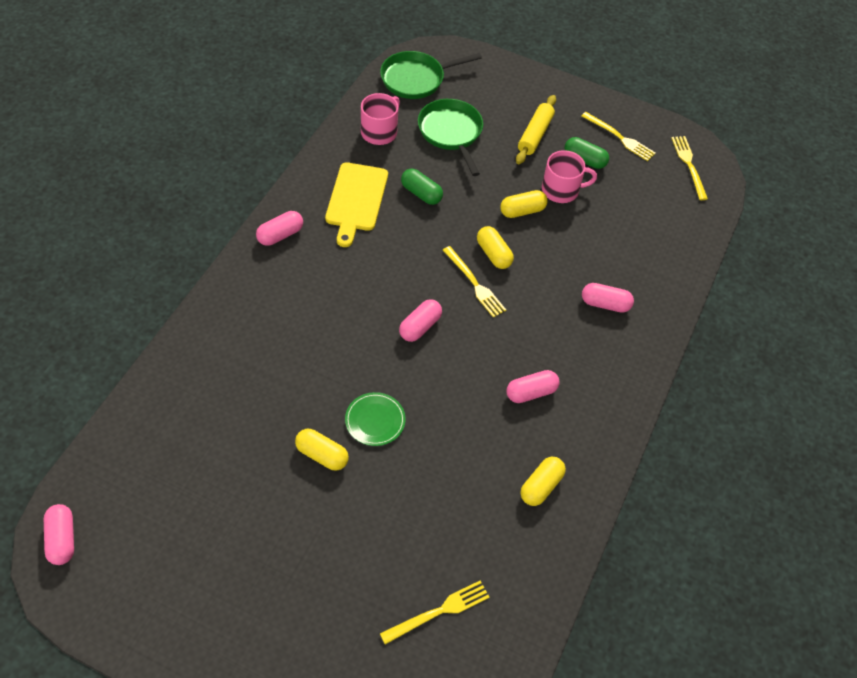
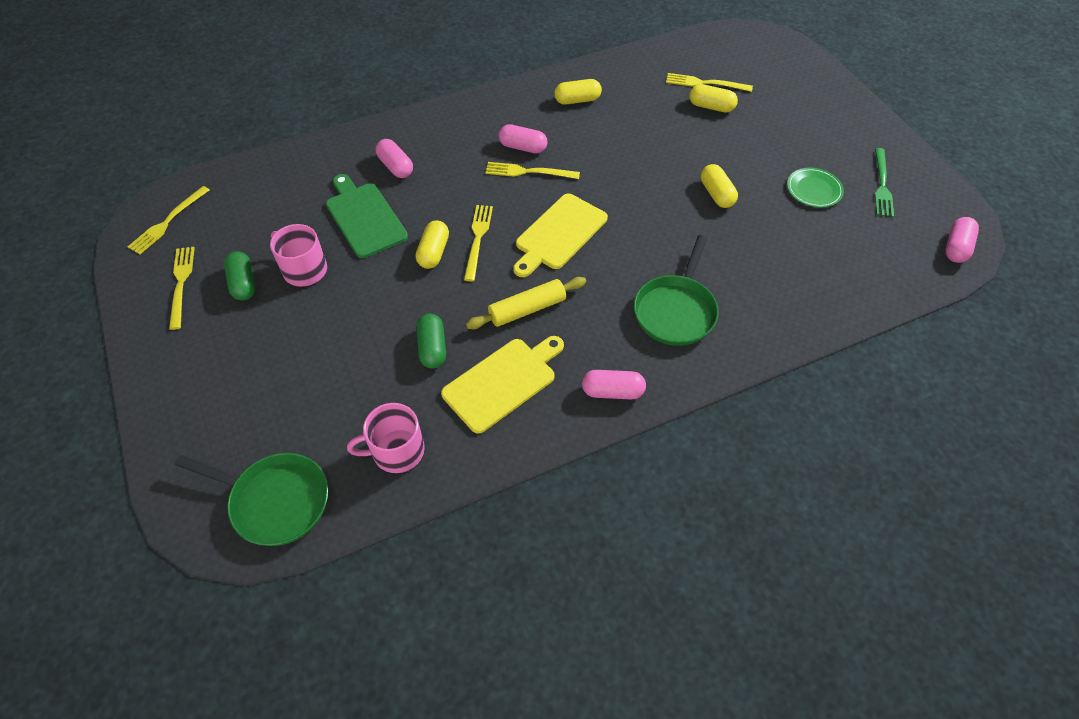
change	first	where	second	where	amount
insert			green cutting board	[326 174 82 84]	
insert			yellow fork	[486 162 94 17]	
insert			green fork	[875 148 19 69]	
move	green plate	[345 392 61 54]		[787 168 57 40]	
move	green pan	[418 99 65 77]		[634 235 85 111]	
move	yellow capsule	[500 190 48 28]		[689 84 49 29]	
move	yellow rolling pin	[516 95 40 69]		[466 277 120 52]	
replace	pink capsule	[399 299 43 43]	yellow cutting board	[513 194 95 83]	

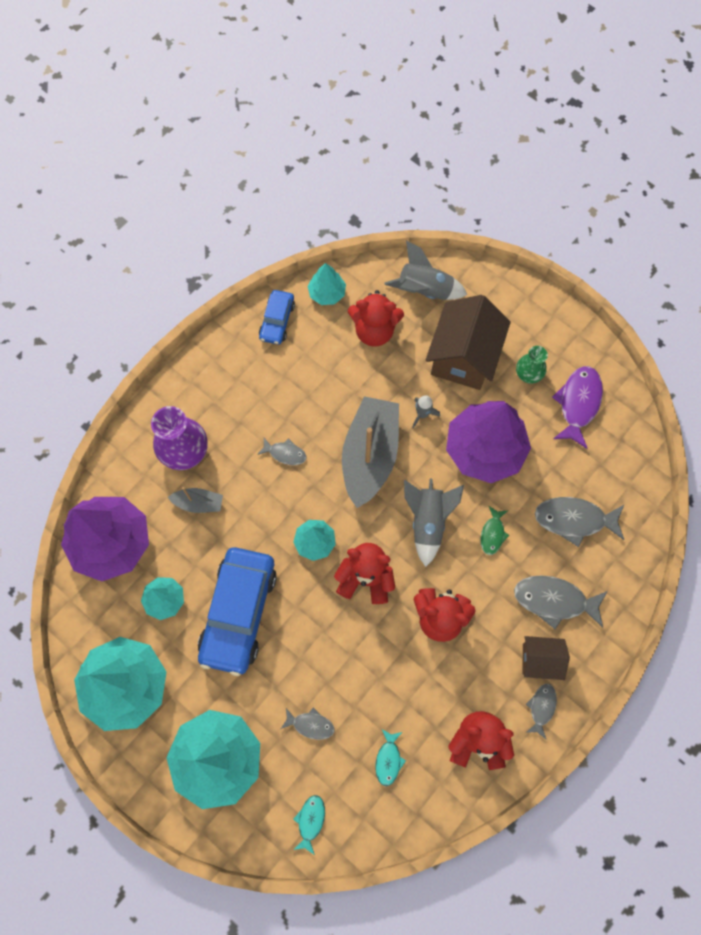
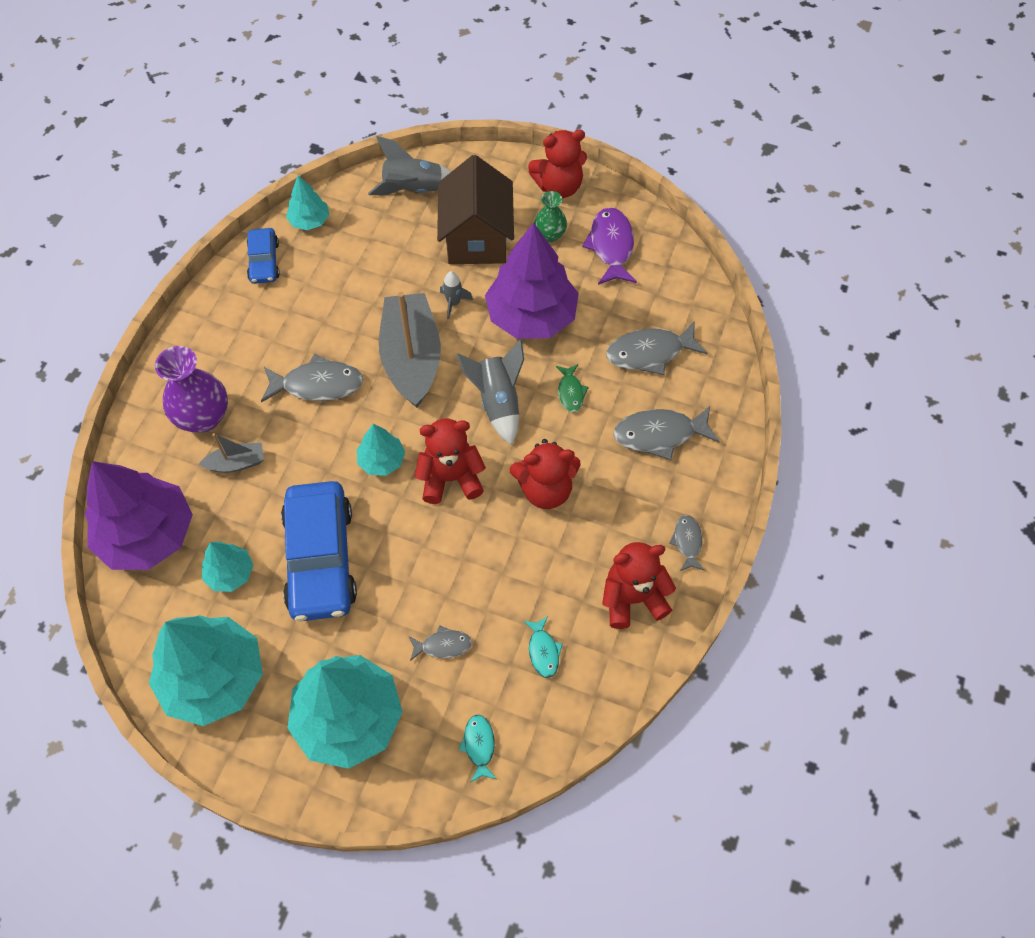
change	first	where	second	where	amount
delete	brown house	[522 636 48 44]			
move	red teddy bear	[348 290 56 57]		[528 129 59 69]	
resize	grey fish	[257 438 49 27]		[261 354 102 49]	x1.80

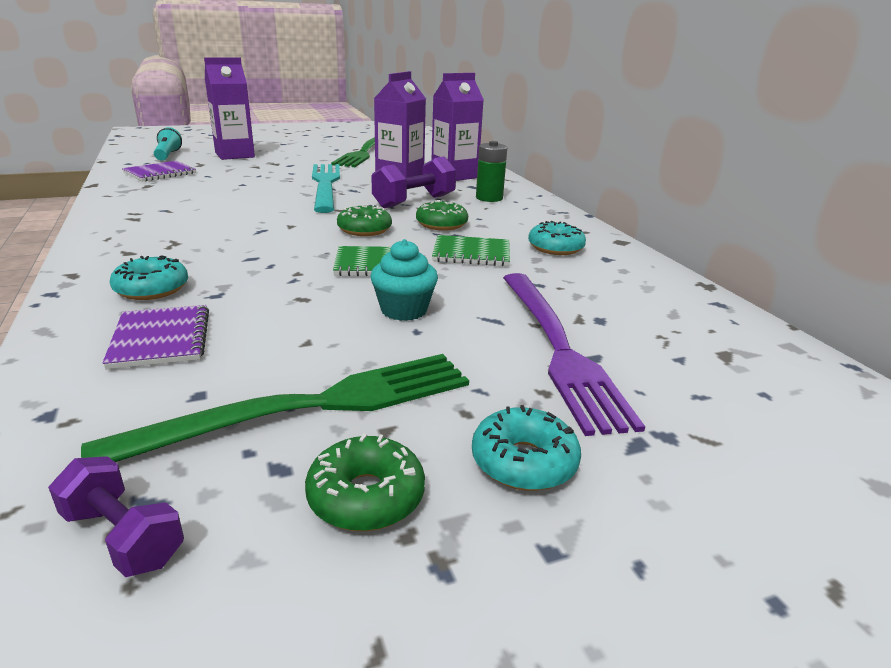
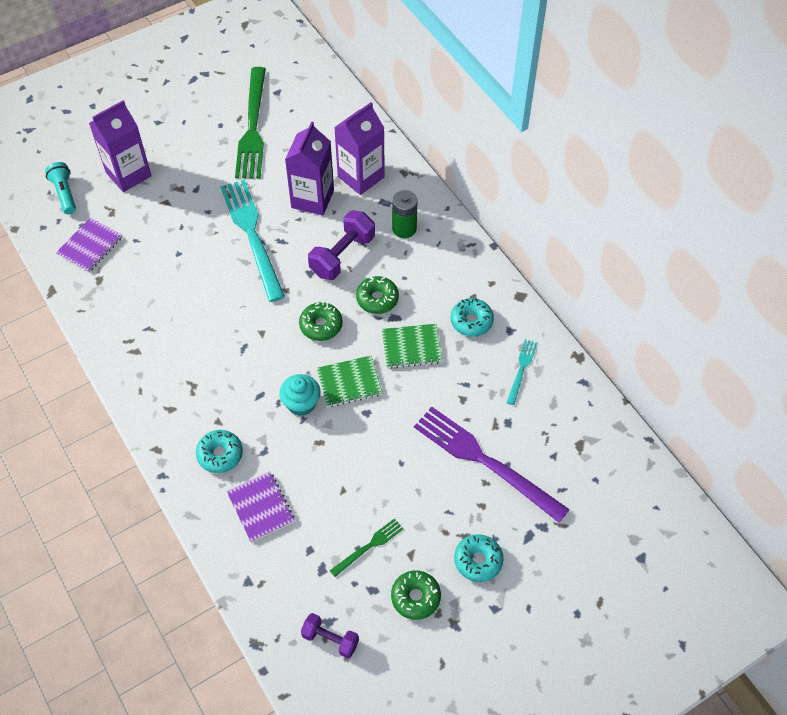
change	first	where	second	where	amount
insert			turquoise fork	[506 339 32 66]	
move	turquoise cupcake	[370 239 68 82]		[279 374 42 42]	
rotate	purple fork	[503 273 143 163]		[414 407 156 116]	150 degrees clockwise
resize	green fork	[81 354 388 108]		[330 518 74 59]	x0.47

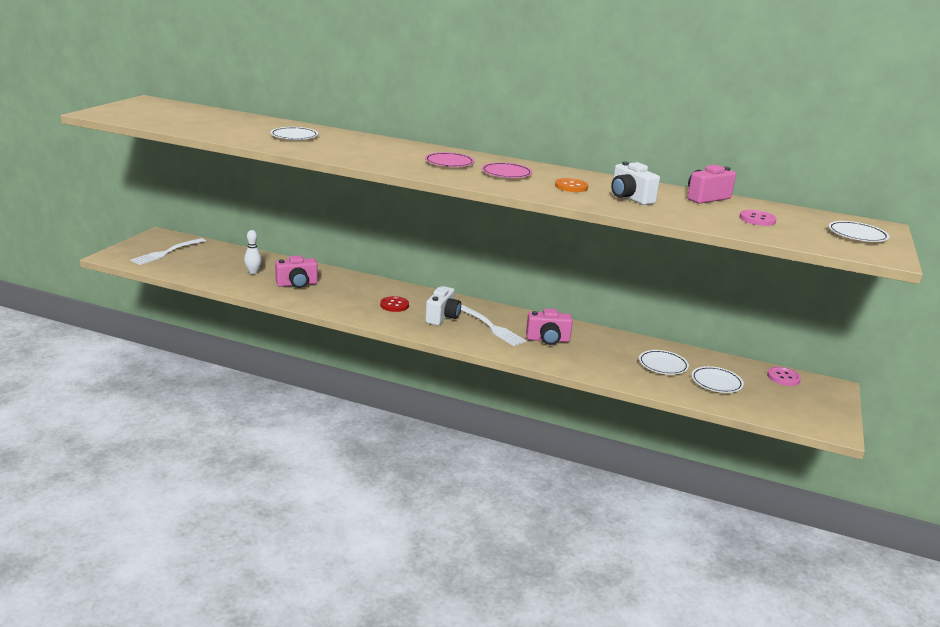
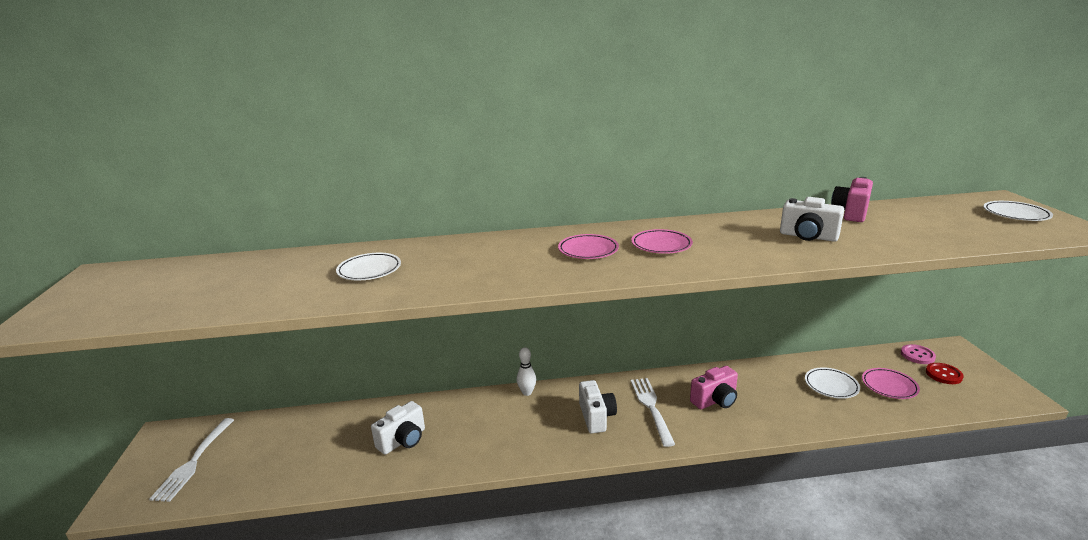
change	first	where	second	where	amount
delete	orange button	[555 178 33 14]			
delete	pink button	[739 210 38 16]			
move	white bowling pin	[244 230 18 44]		[517 347 19 49]	
move	red button	[380 296 29 16]		[926 363 38 21]	
recolor	pink camera	[275 255 43 33]	white camera	[371 401 54 54]	
recolor	white plate	[692 366 52 27]	pink plate	[862 368 58 31]	
rotate	white fork	[461 305 65 41]		[631 378 44 69]	120 degrees counterclockwise

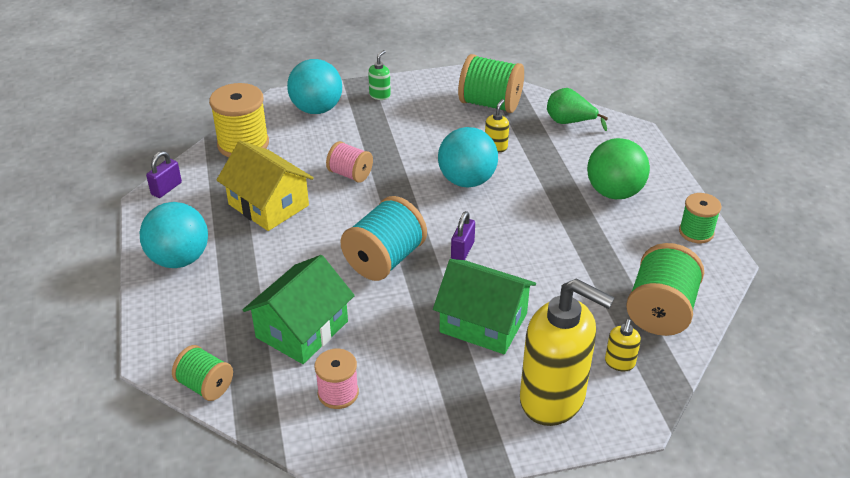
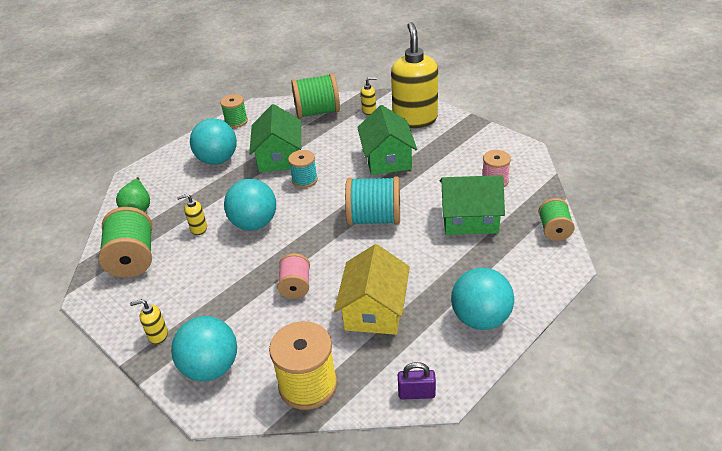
change	first	where	second	where	amount
delete	purple padlock	[451 211 24 49]			
insert			green house	[249 104 52 68]	
insert			turquoise spool	[288 150 30 38]	
recolor	green soap dispenser	[368 50 23 50]	yellow soap dispenser	[130 299 38 45]	
recolor	green ball	[587 138 63 61]	turquoise ball	[190 118 47 47]	

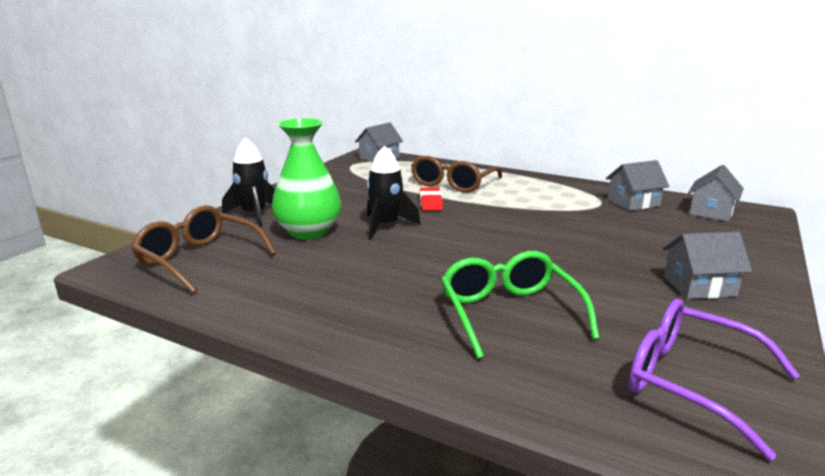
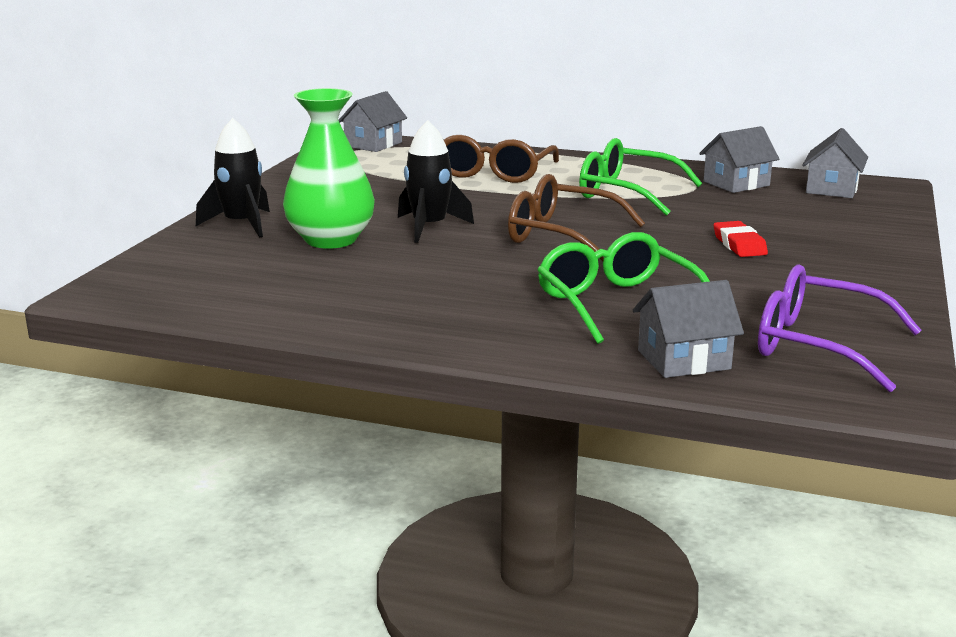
change	first	where	second	where	amount
insert			green glasses	[579 138 124 78]	
move	brown glasses	[131 205 145 88]		[508 174 137 87]	
move	red eraser	[420 187 23 24]		[714 221 54 36]	
move	grey house	[663 232 89 67]		[633 280 111 98]	

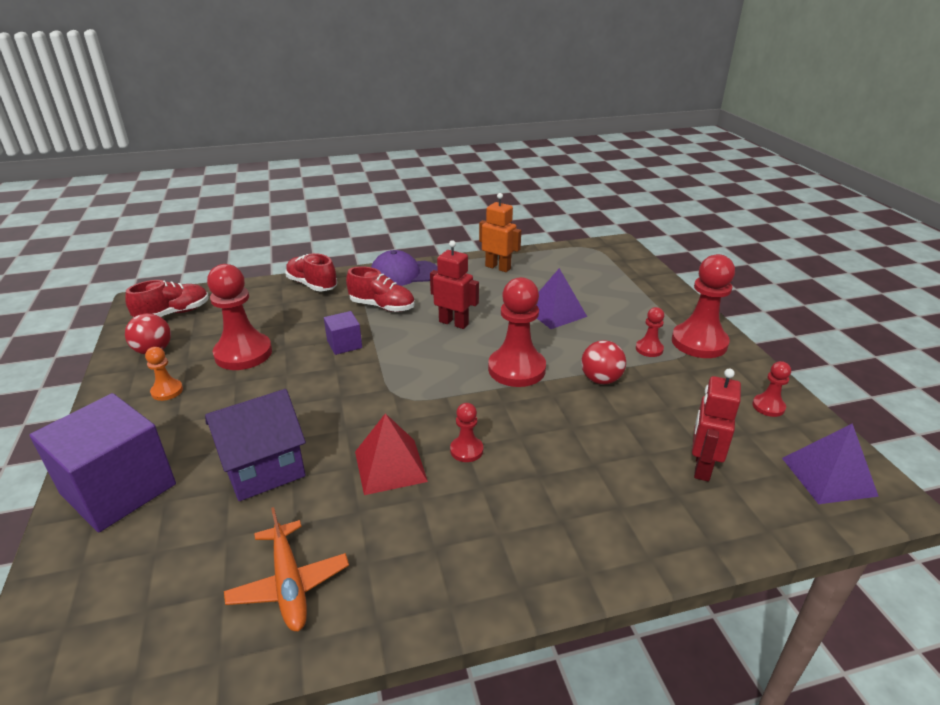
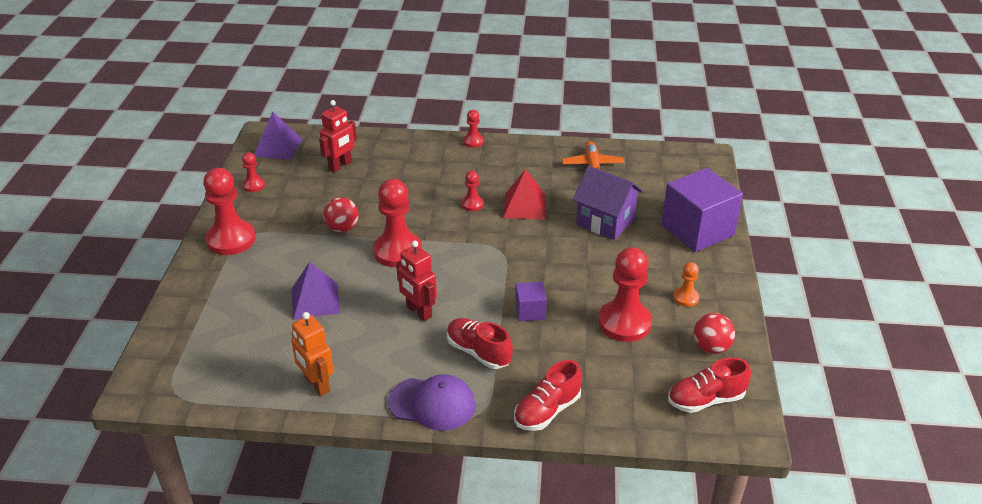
change	first	where	second	where	amount
move	red pawn	[636 307 28 50]		[463 110 21 38]	
rotate	purple house	[205 389 101 112]		[573 166 70 74]	45 degrees clockwise
rotate	red shoe	[285 253 52 38]		[514 360 68 71]	75 degrees clockwise

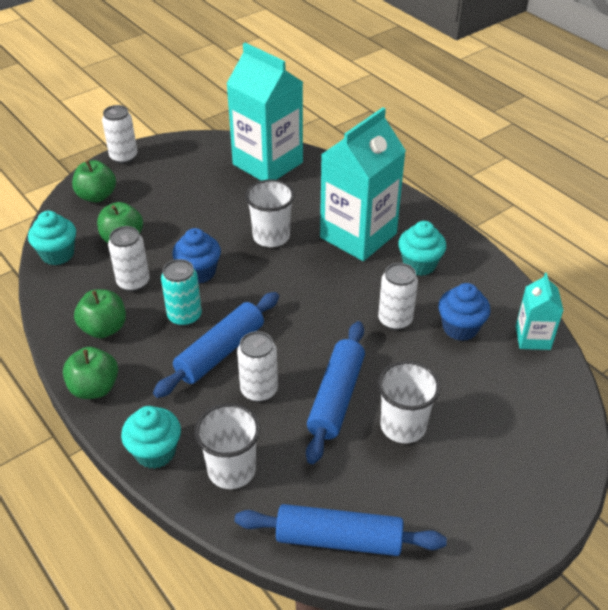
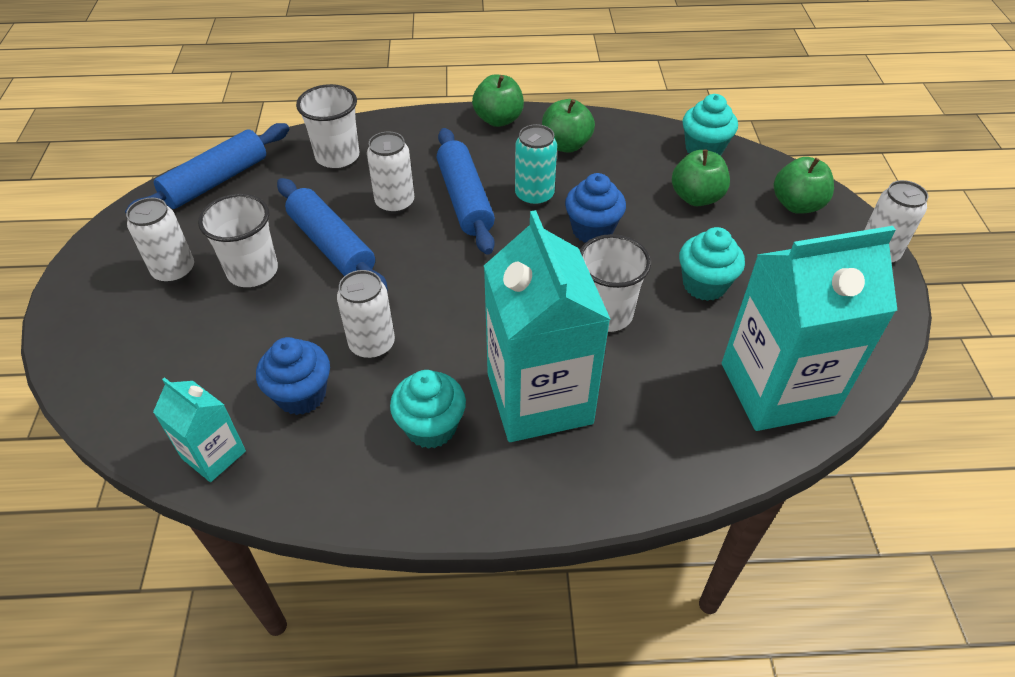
change	first	where	second	where	amount
move	white can	[108 226 42 66]		[126 198 68 86]	
move	turquoise cupcake	[121 406 60 63]		[679 227 66 74]	

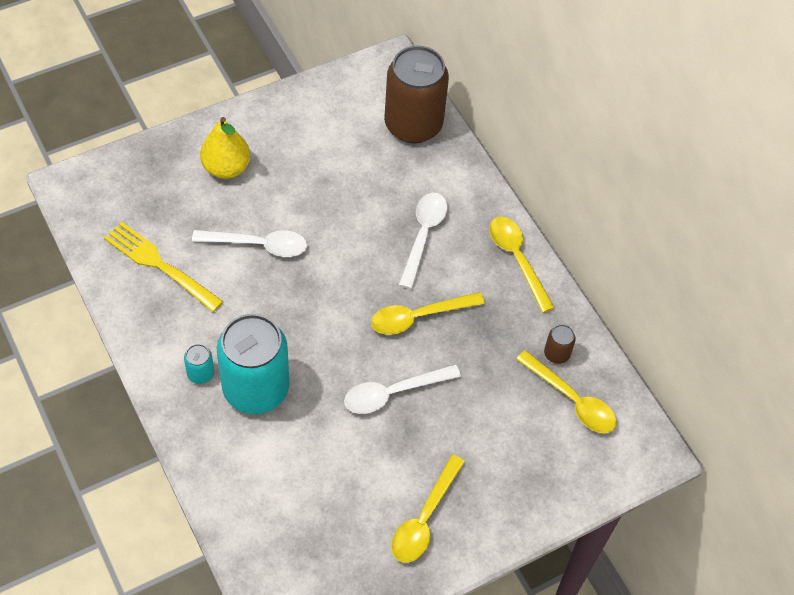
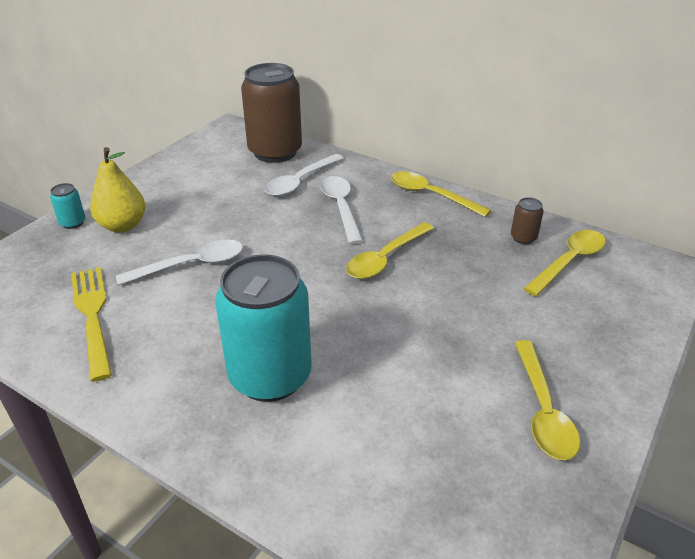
change	first	where	second	where	amount
move	turquoise can	[184 344 30 40]		[50 183 35 46]	
move	white spoon	[344 364 117 50]		[265 154 79 42]	
rotate	yellow fork	[104 222 119 90]		[71 267 41 115]	60 degrees clockwise
rotate	yellow spoon	[516 350 101 83]		[523 230 83 66]	60 degrees counterclockwise

